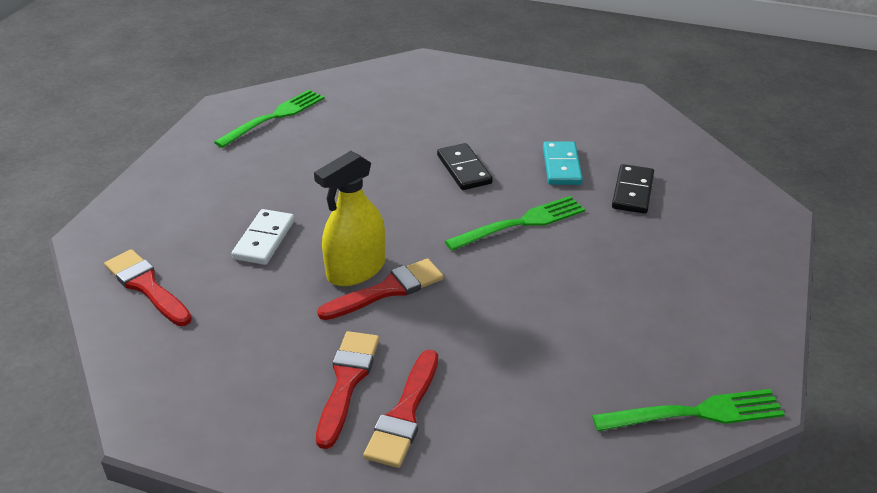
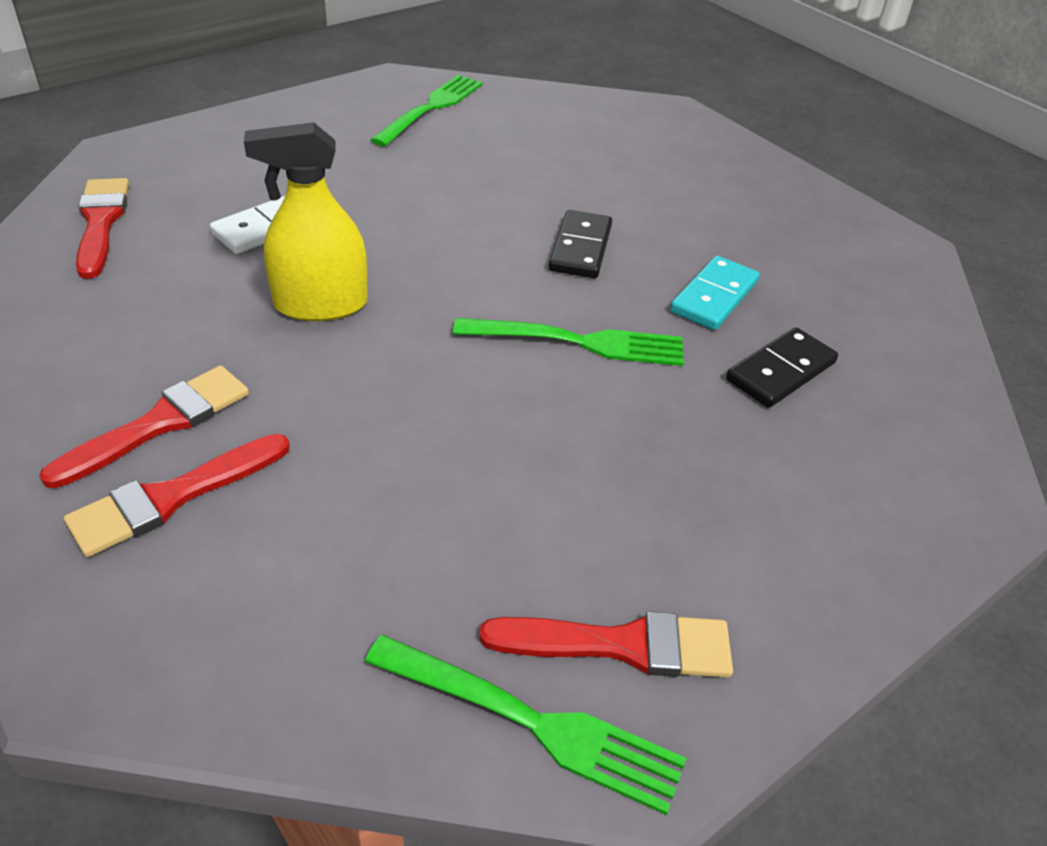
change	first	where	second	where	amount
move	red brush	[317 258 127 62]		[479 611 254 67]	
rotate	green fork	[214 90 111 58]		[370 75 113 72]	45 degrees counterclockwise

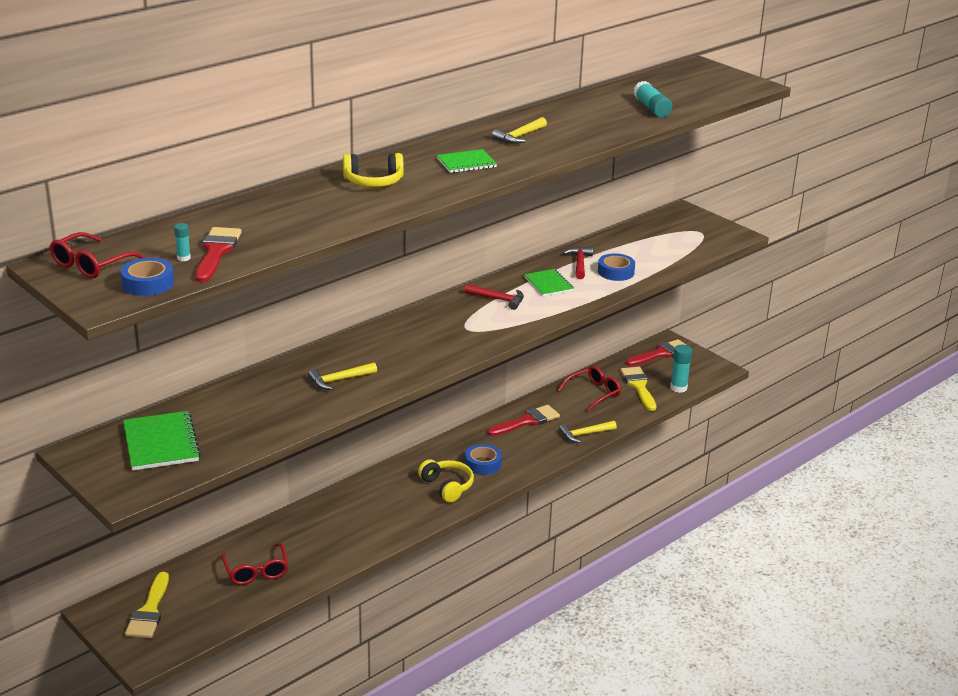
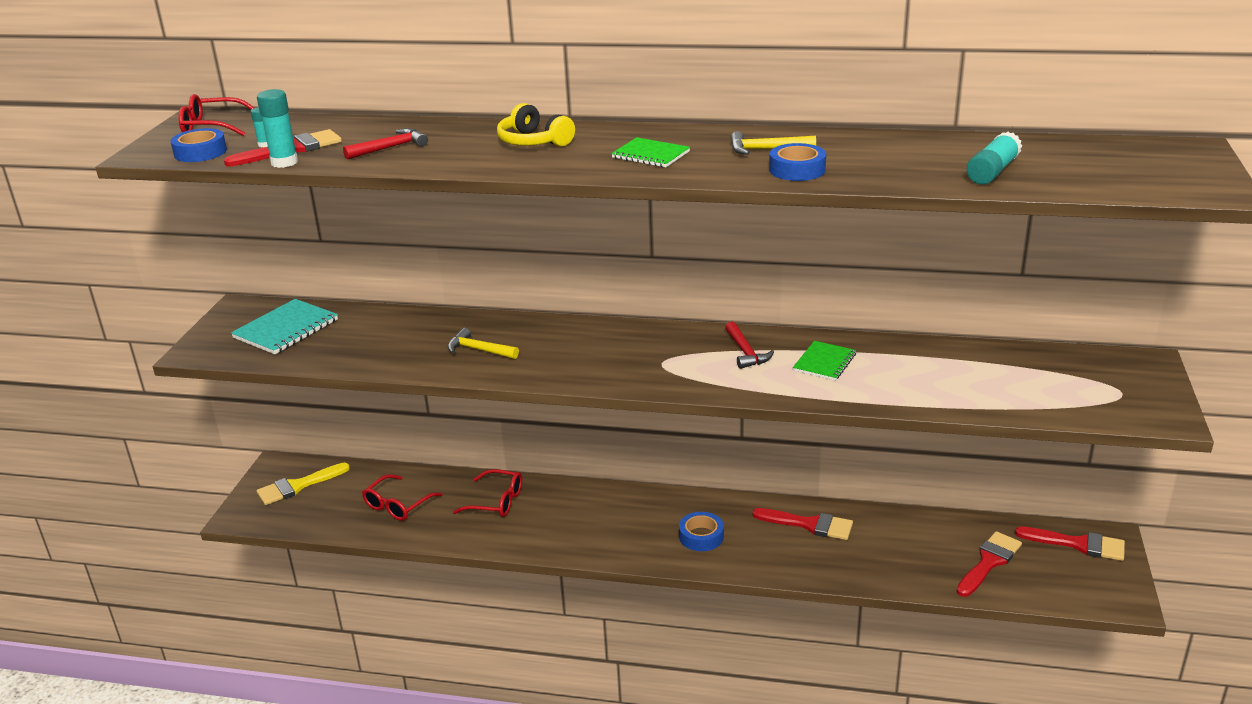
change	first	where	second	where	amount
delete	yellow headphones	[418 459 56 43]			
delete	yellow hammer	[559 421 58 22]			
move	red glasses	[558 366 63 46]		[453 469 69 48]	
move	red hammer	[563 247 30 32]		[343 128 85 32]	
move	blue tape	[598 253 37 28]		[769 143 57 38]	
move	turquoise glue stick	[670 345 22 48]		[257 89 41 79]	
recolor	green notebook	[123 411 78 60]	turquoise notebook	[231 299 107 55]	
recolor	yellow brush	[620 367 36 44]	red brush	[957 531 65 66]	

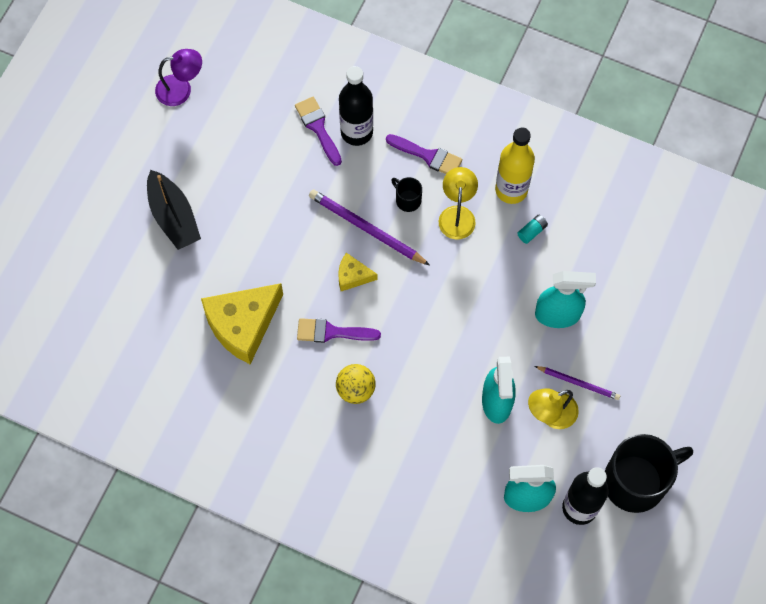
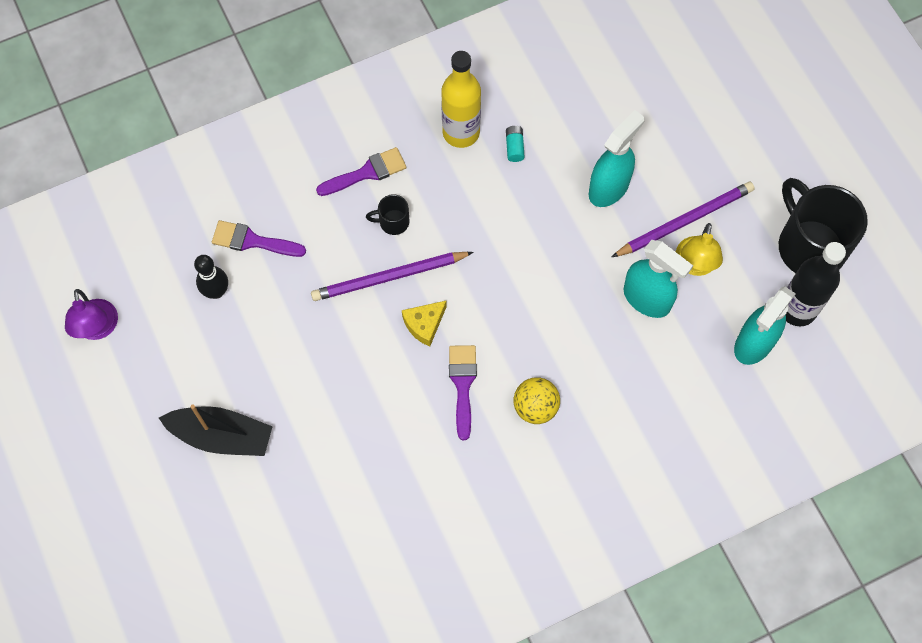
change	first	where	second	where	amount
delete	yellow cheese	[201 283 82 81]			
delete	black bottle	[339 66 34 80]			
delete	yellow lamp	[439 167 39 73]			
insert			black bowling pin	[194 255 34 44]	
rotate	purple lamp	[155 49 47 57]		[65 289 53 51]	135 degrees clockwise
rotate	purple brush	[297 318 84 25]		[449 345 28 95]	135 degrees clockwise
rotate	black mug	[605 434 88 79]		[779 178 89 95]	45 degrees counterclockwise
resize	purple pencil	[535 366 85 34]		[612 182 143 75]	x1.65

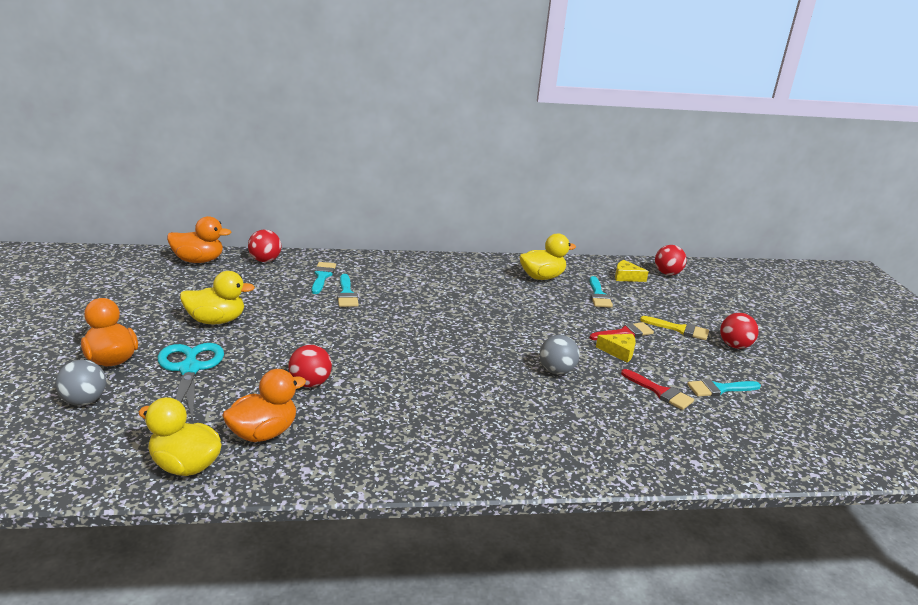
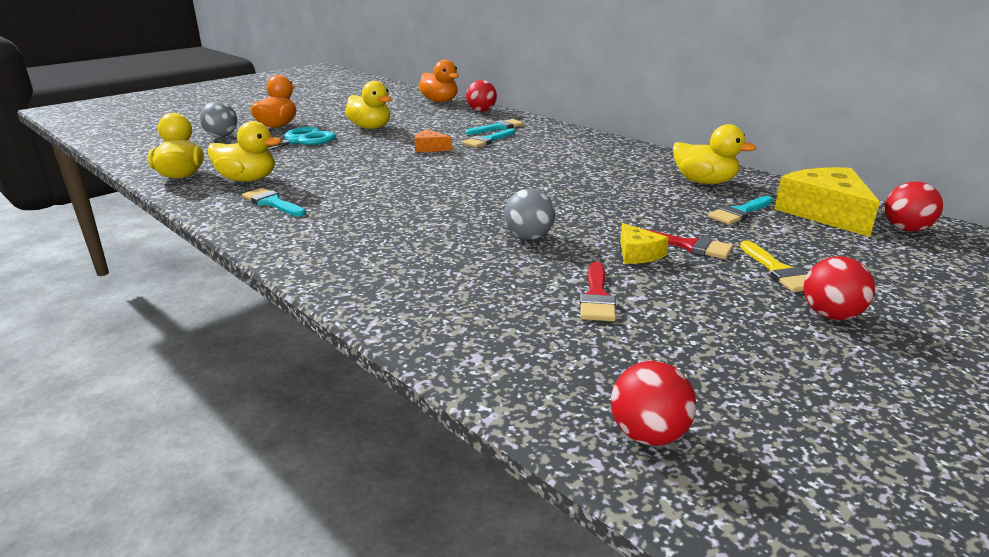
change	first	where	second	where	amount
insert			orange cheese	[414 130 38 22]	
move	red ball	[288 345 44 42]		[611 361 85 85]	
move	turquoise brush	[687 379 74 17]		[242 188 64 29]	
recolor	orange duck	[222 369 84 73]	yellow duck	[207 121 75 61]	
resize	yellow cheese	[615 260 34 22]		[774 167 106 70]	x1.99

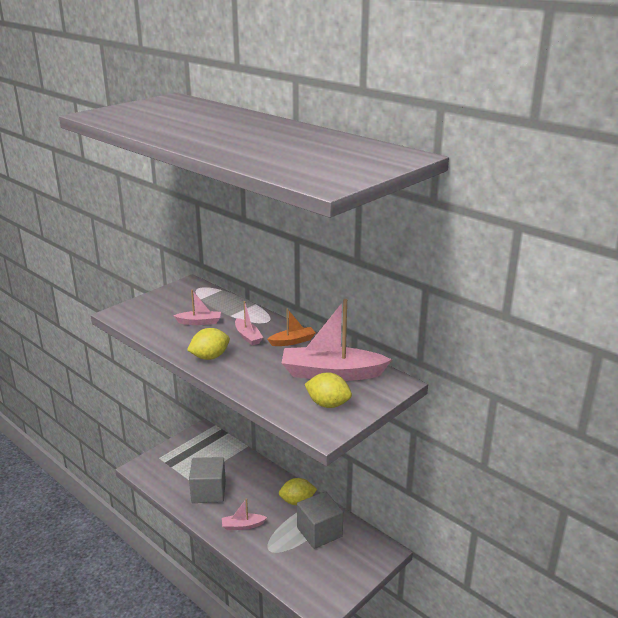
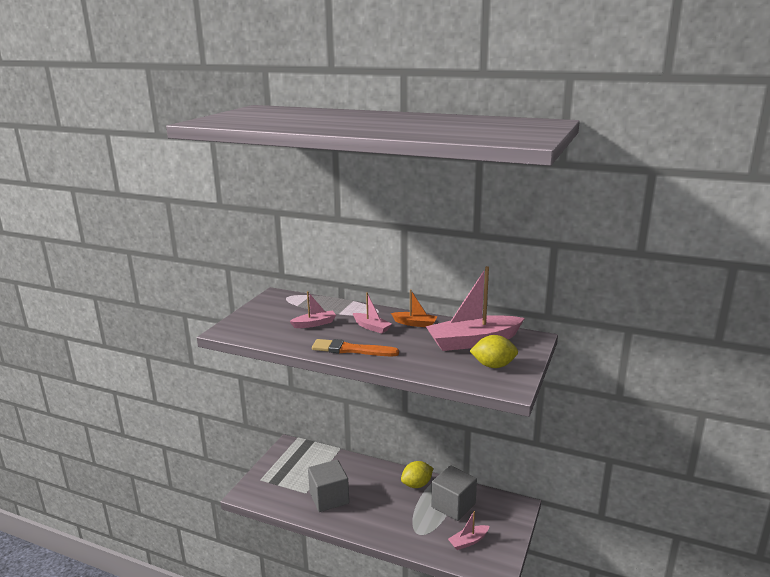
change	first	where	second	where	amount
move	pink boat	[222 498 45 32]		[448 511 42 39]	
replace	yellow lemon	[187 328 43 32]	orange brush	[312 339 87 17]	
rotate	orange boat	[267 308 49 38]		[391 290 47 37]	60 degrees clockwise

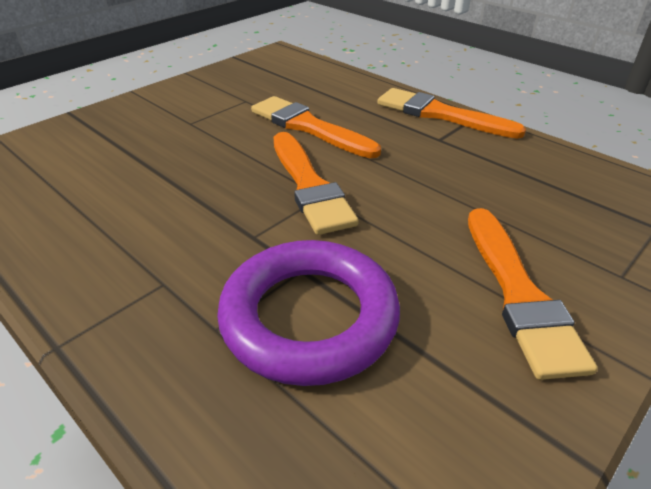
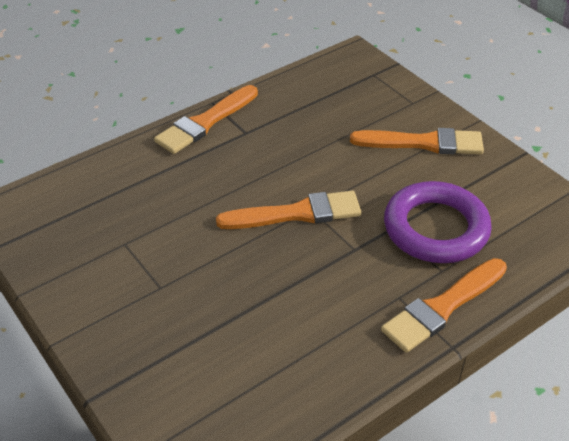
change	first	where	second	where	amount
move	orange brush	[251 96 130 62]		[381 258 126 95]	

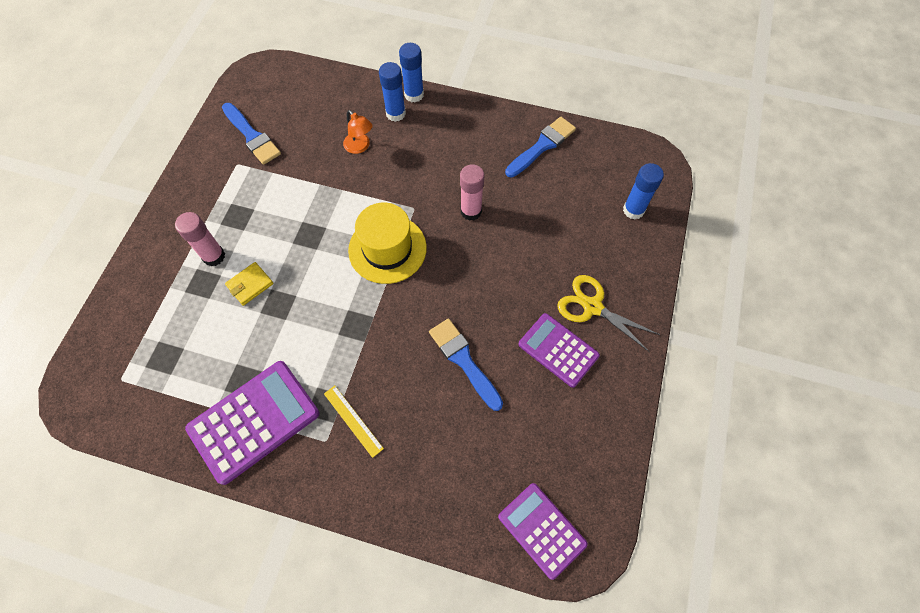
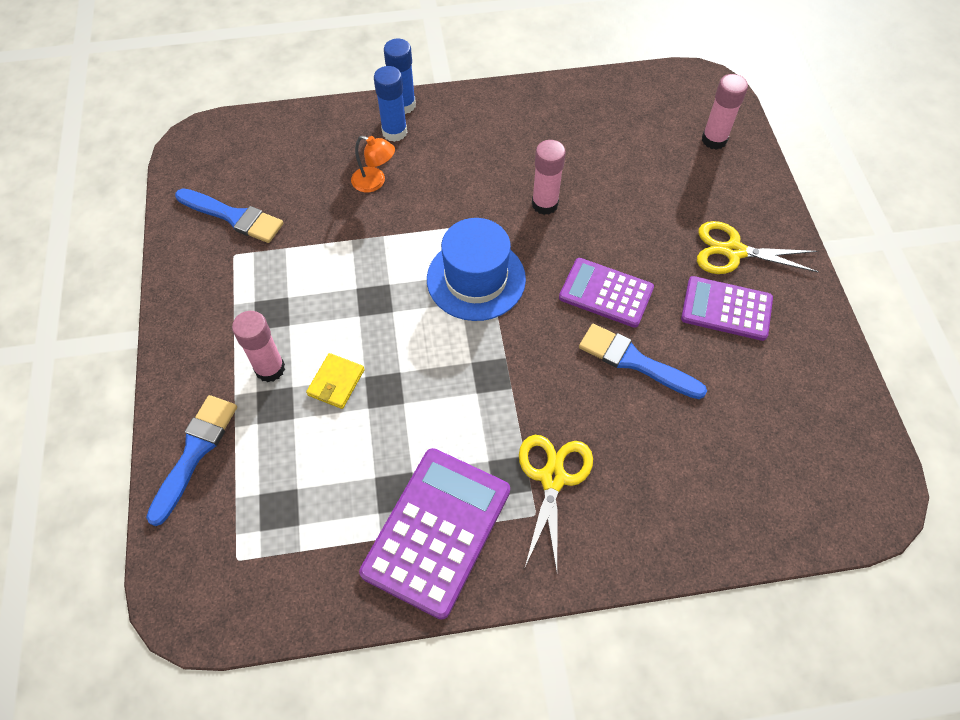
change	first	where	second	where	amount
move	purple calculator	[498 483 90 97]		[559 258 95 70]	
move	blue brush	[505 117 71 60]		[146 395 91 131]	
replace	yellow ruler	[324 386 60 72]	yellow scissors	[519 435 74 136]	
recolor	yellow hat	[348 203 79 81]	blue hat	[427 218 99 103]	
recolor	blue glue stick	[623 163 41 57]	pink glue stick	[702 74 46 76]	

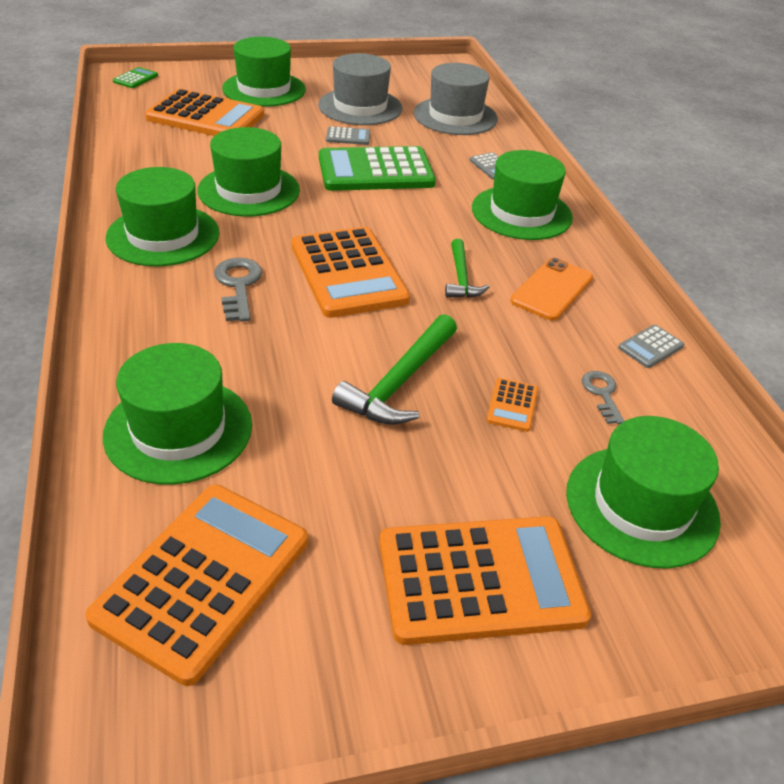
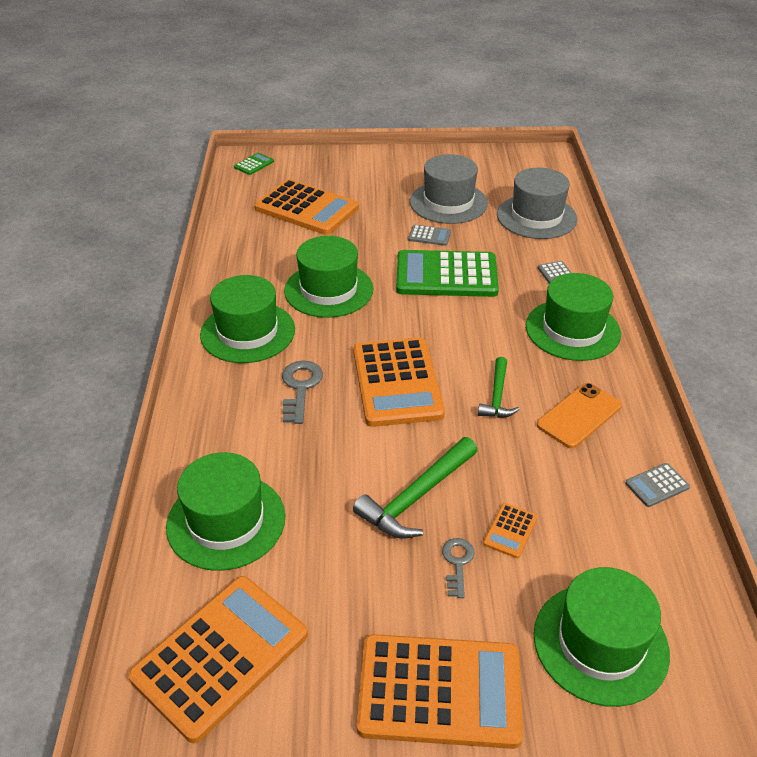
change	first	where	second	where	amount
delete	green hat	[222 37 84 70]			
move	grey key	[582 371 42 53]		[442 538 33 60]	

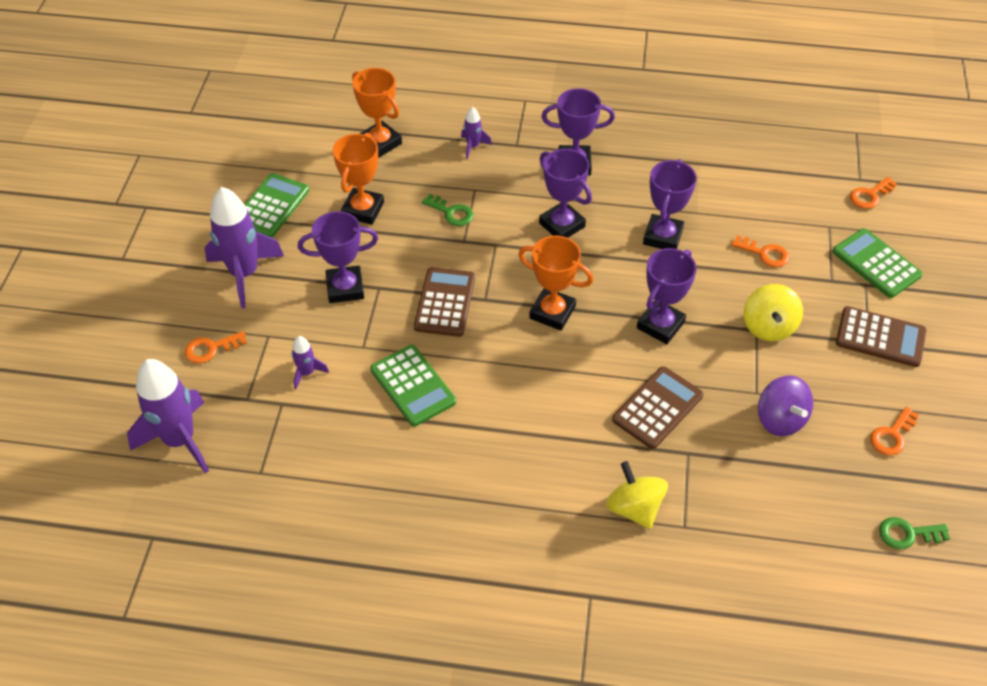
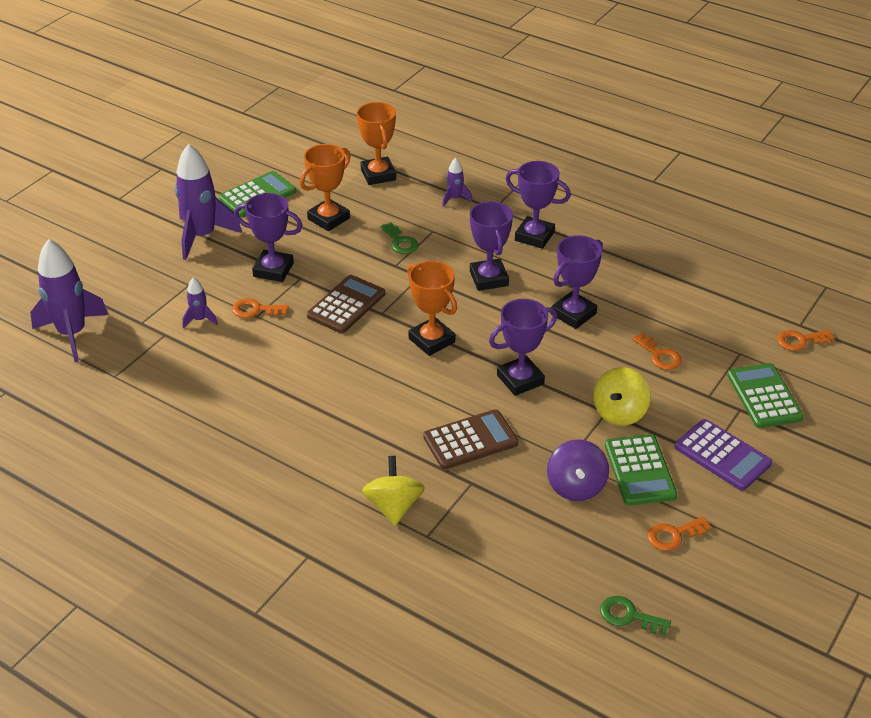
change	first	where	second	where	amount
move	orange key	[185 331 62 33]		[232 298 57 20]	
move	green calculator	[370 345 86 81]		[605 434 72 72]	
recolor	brown calculator	[836 306 91 61]	purple calculator	[675 419 97 72]	

